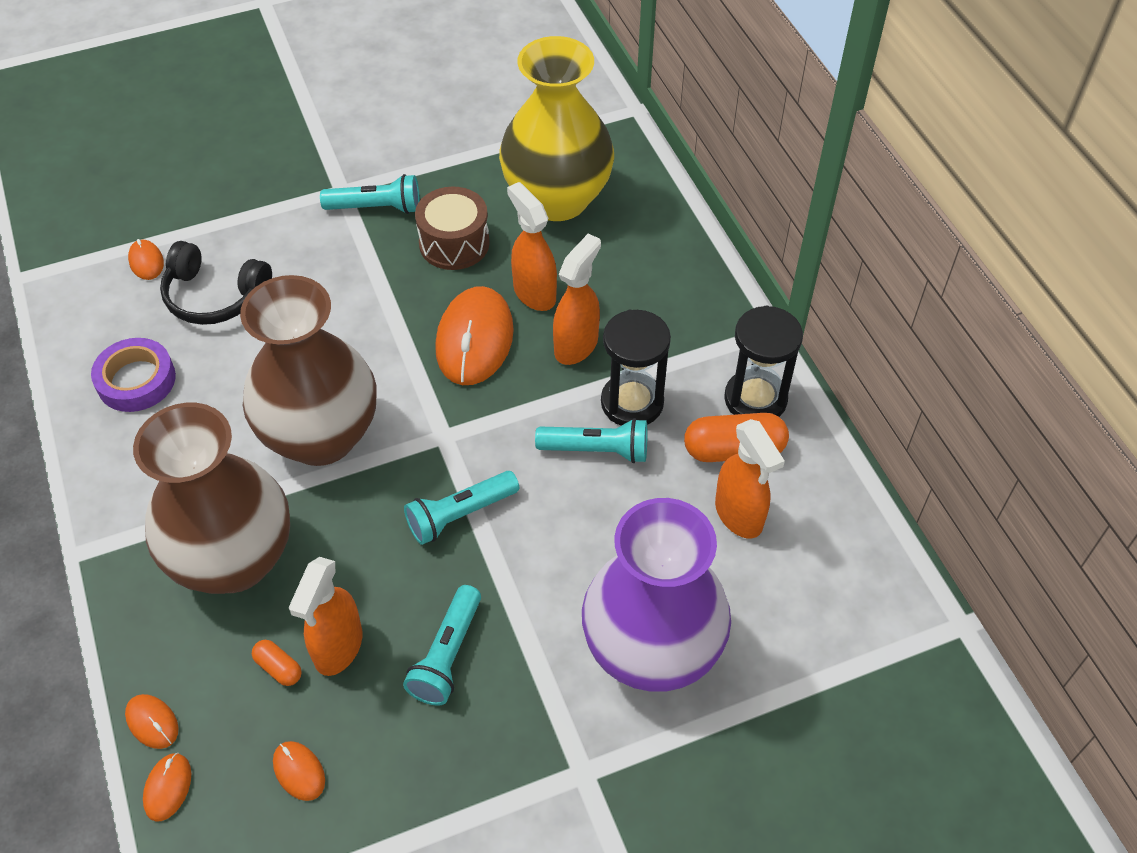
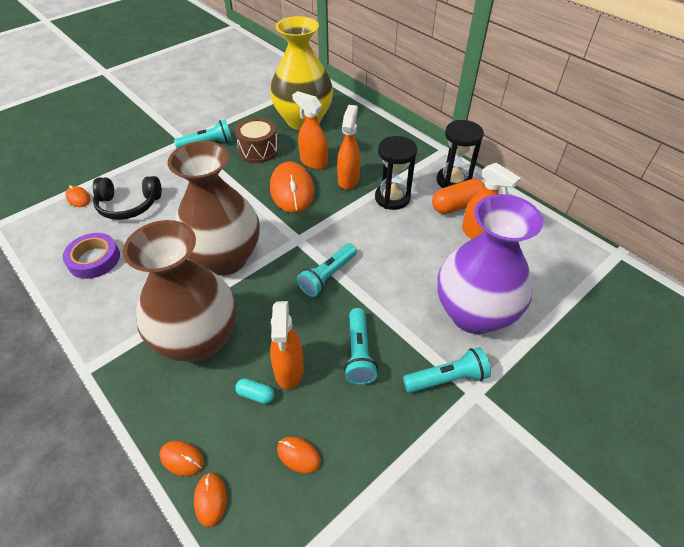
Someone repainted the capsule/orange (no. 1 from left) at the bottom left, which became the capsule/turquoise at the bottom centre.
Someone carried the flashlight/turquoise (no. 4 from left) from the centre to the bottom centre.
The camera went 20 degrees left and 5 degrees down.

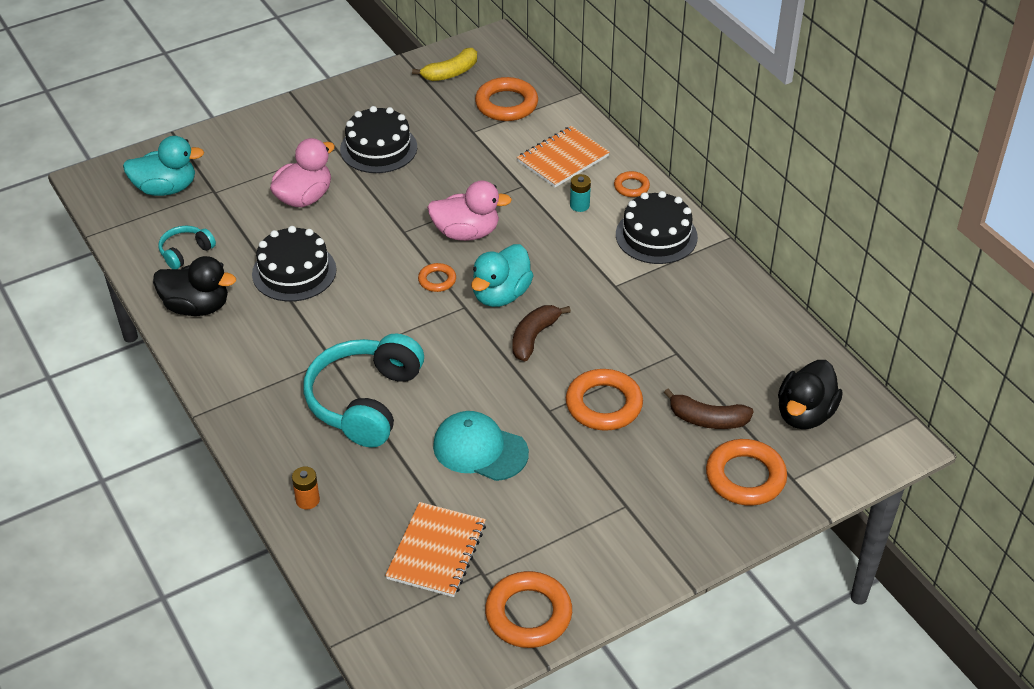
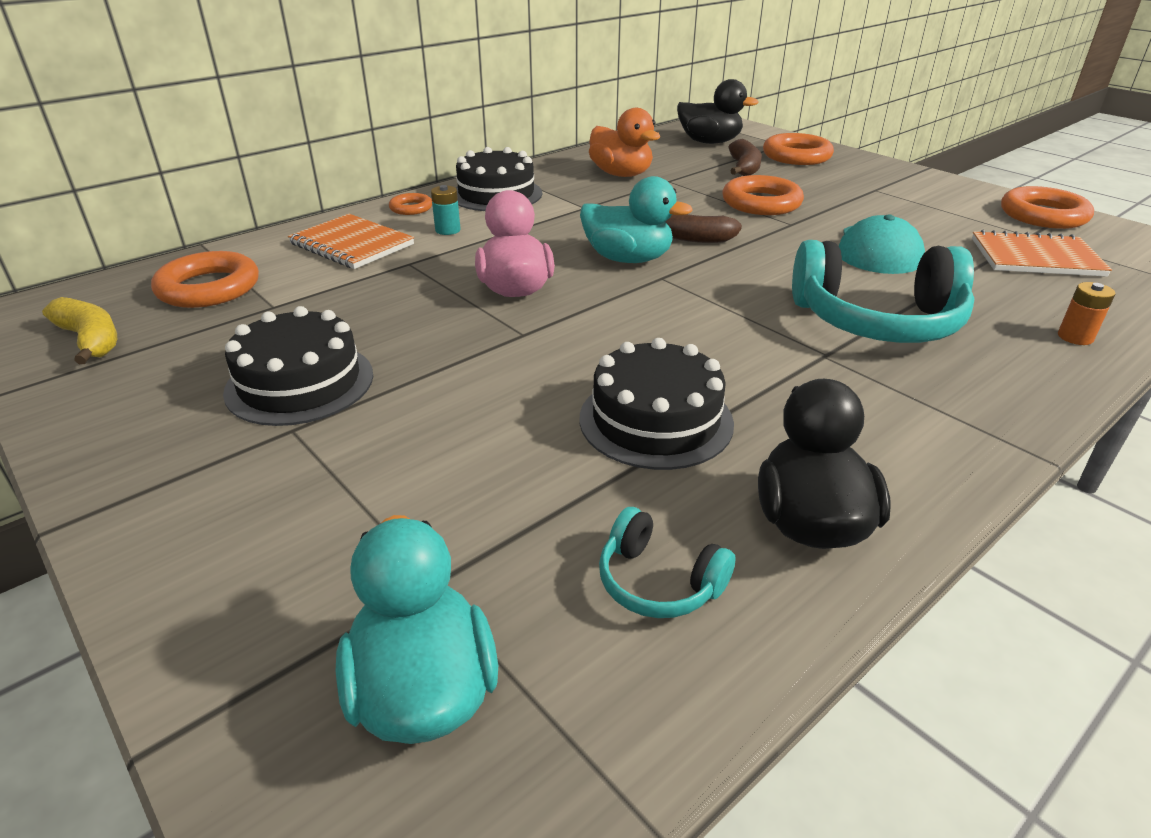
Someone put down the duck/orange at the top centre.
Someone took away the duck/pink (no. 1 from left) at the top left.
Someone took away the ring/orange (no. 1 from left) at the centre.
The camera went 100 degrees left and 10 degrees down.

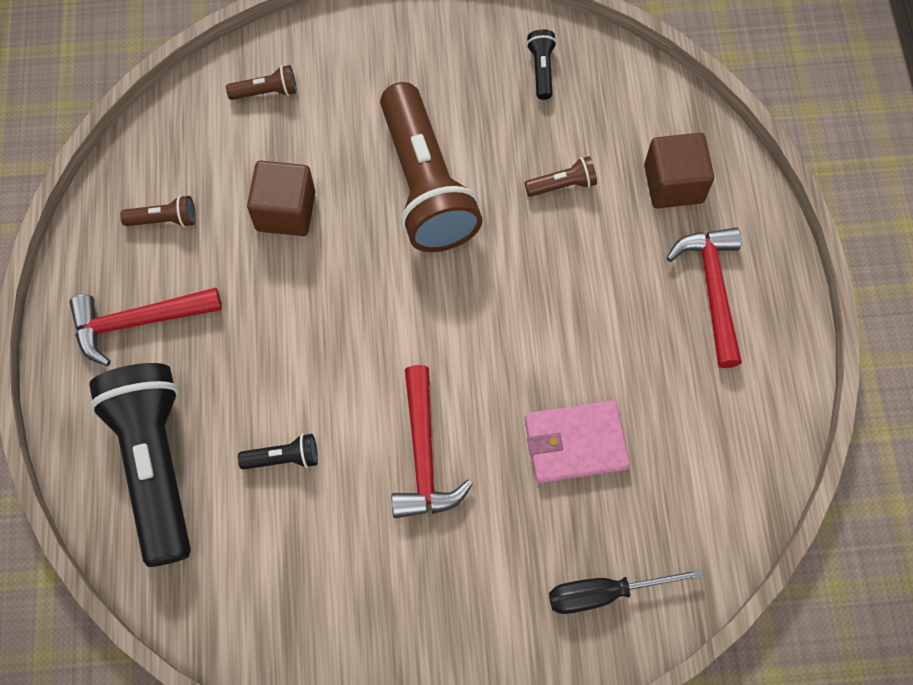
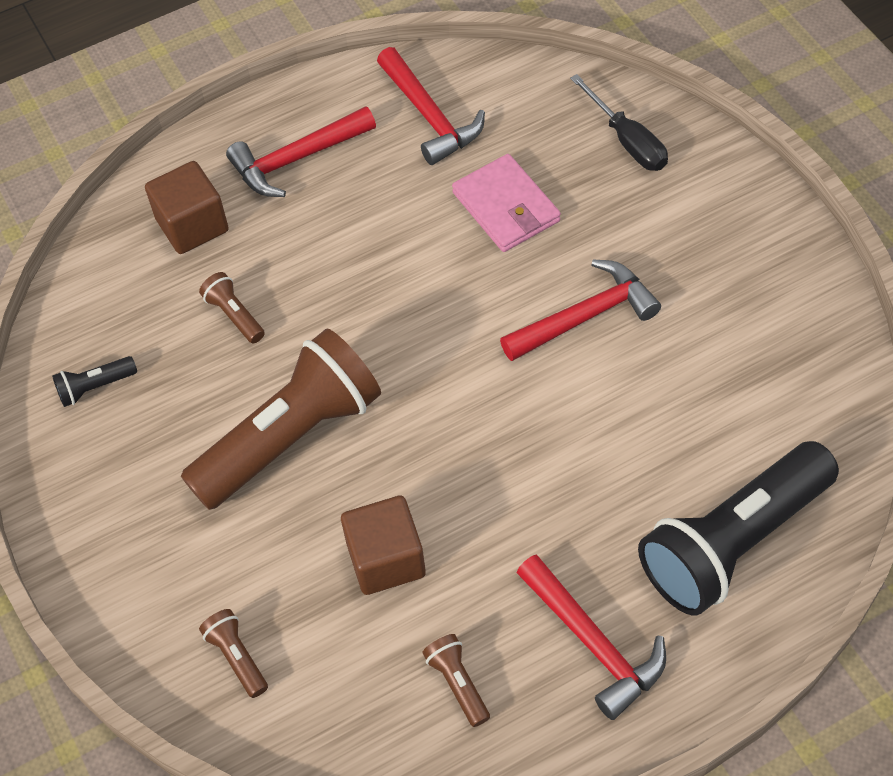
Someone put down the hammer/red (no. 2 from left) at the top centre.
Someone took away the flashlight/black (no. 2 from left) at the middle left.
The camera went 110 degrees left and 10 degrees down.

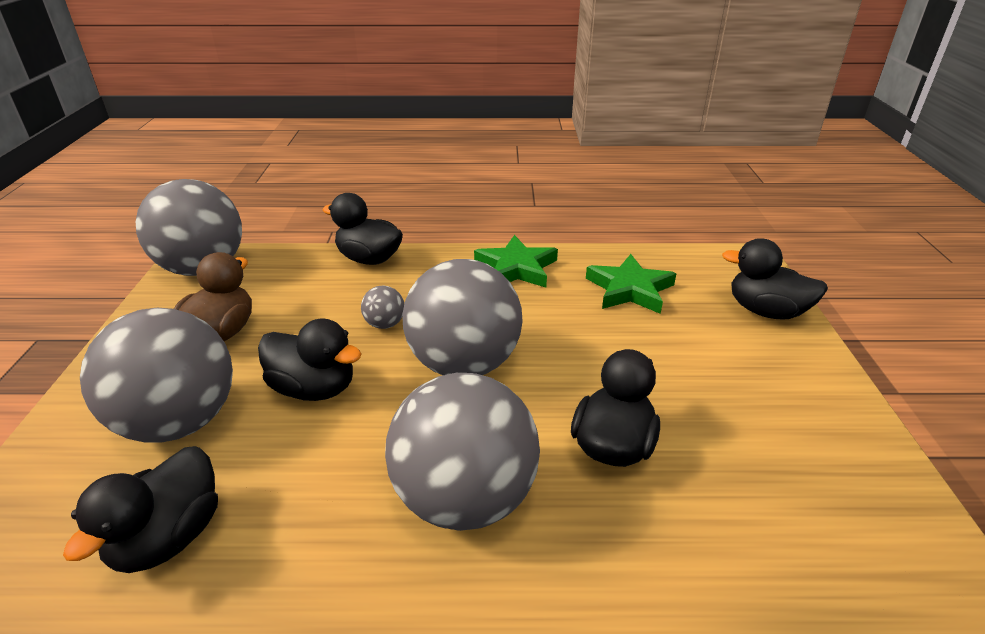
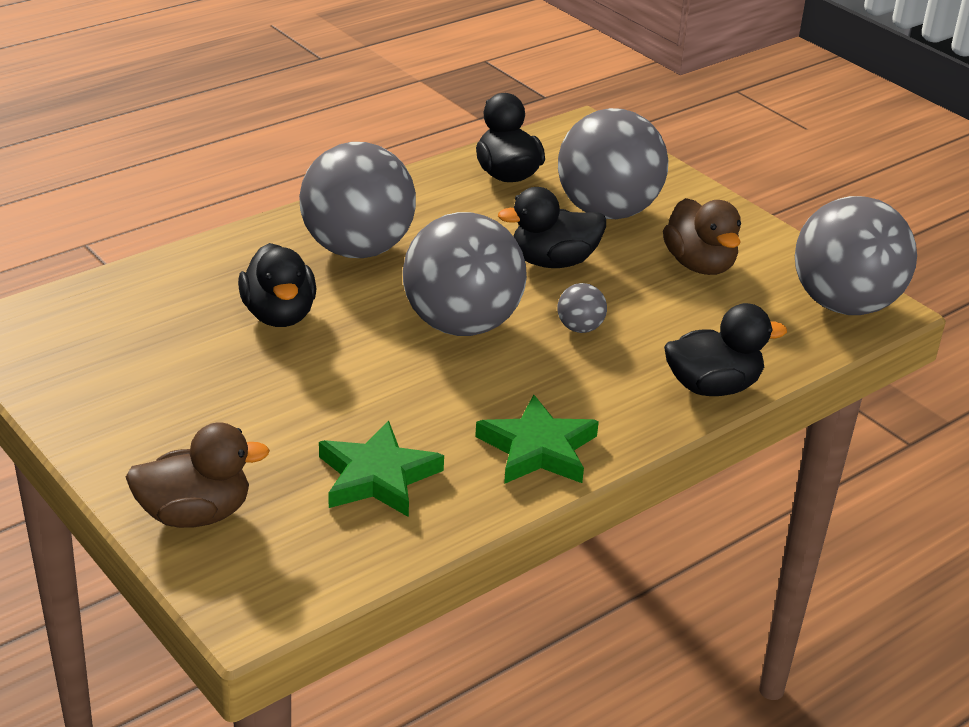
Someone repainted the duck/black (no. 5 from left) at the middle right, which became the duck/brown (no. 1 from left) at the middle left.
The camera went 140 degrees right and 0 degrees up.

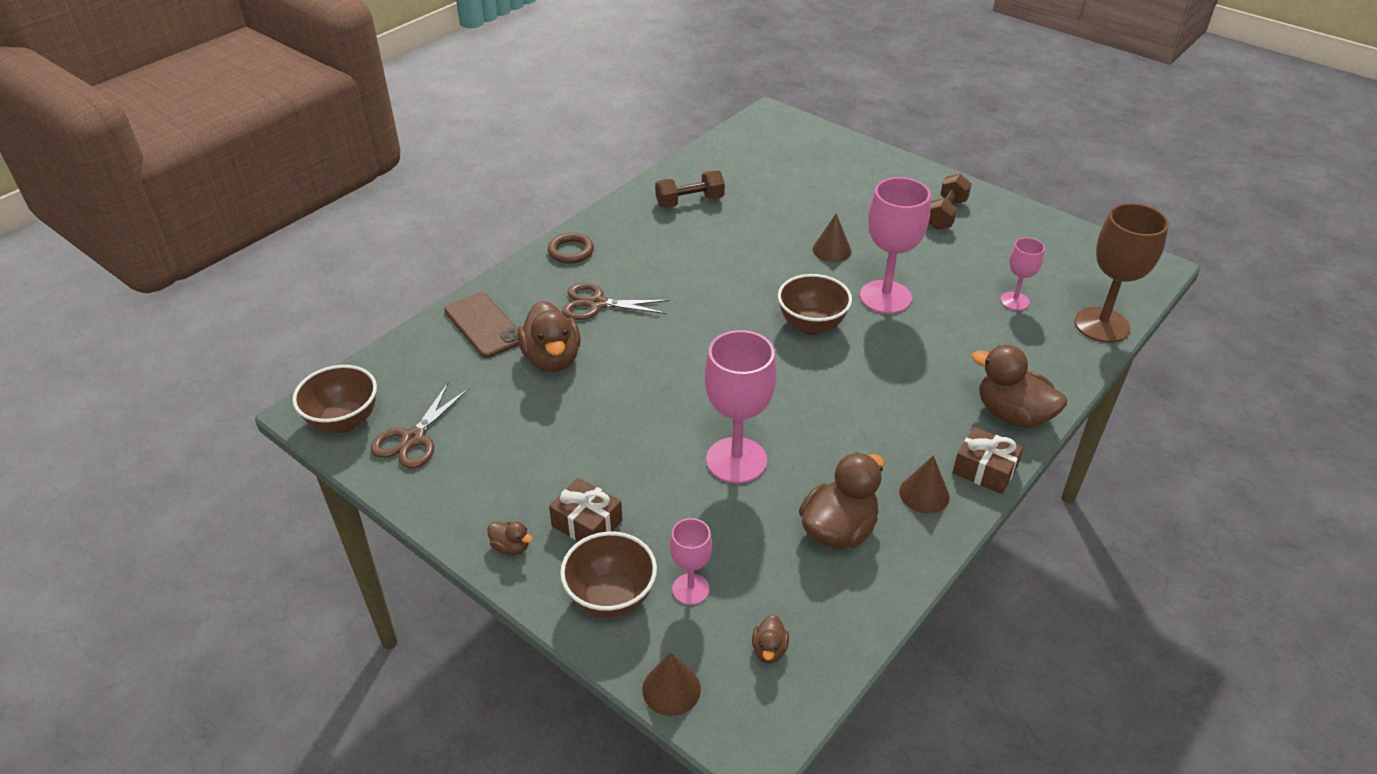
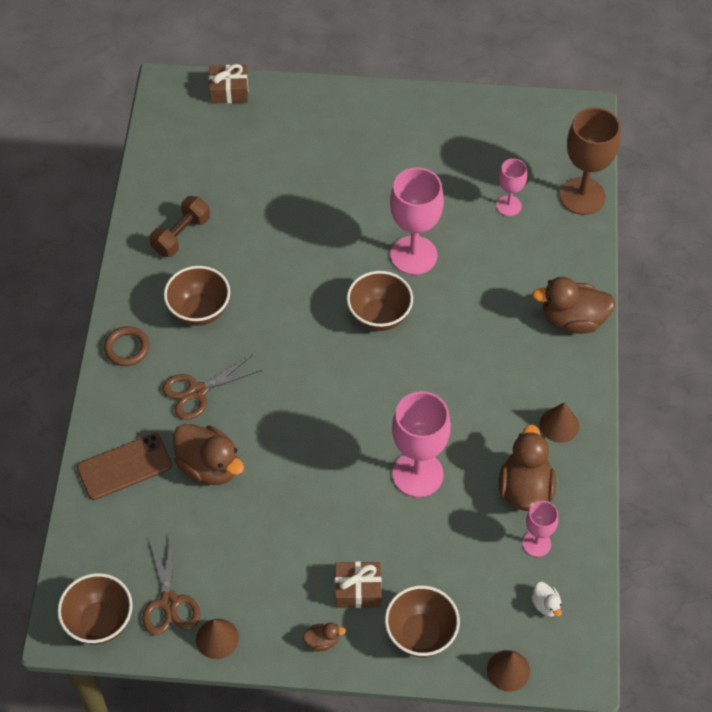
Someone rotated the phone/brown at the centre by 45 degrees counterclockwise.
Someone put down the bowl/brown (no. 2 from left) at the middle left.
Someone carried the cone/brown (no. 2 from left in the first image) from the top centre to the bottom left.
Someone carried the gift/brown (no. 2 from left in the first image) from the middle right to the top left.
Someone carried the goblet/pink (no. 1 from left in the first image) from the bottom centre to the bottom right.
Someone repainted the duck/brown (no. 3 from left) at the bottom centre, which became the duck/white at the bottom right.
Someone took away the dumbbell/brown (no. 2 from left) at the top right.
The camera went 35 degrees left and 15 degrees up.

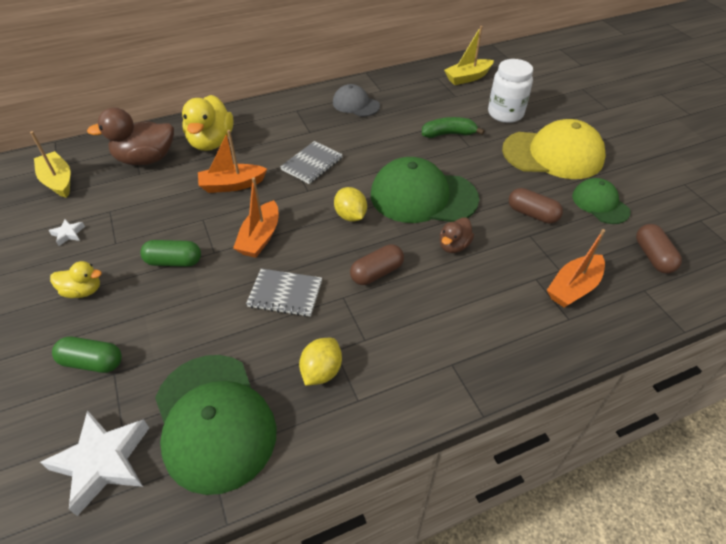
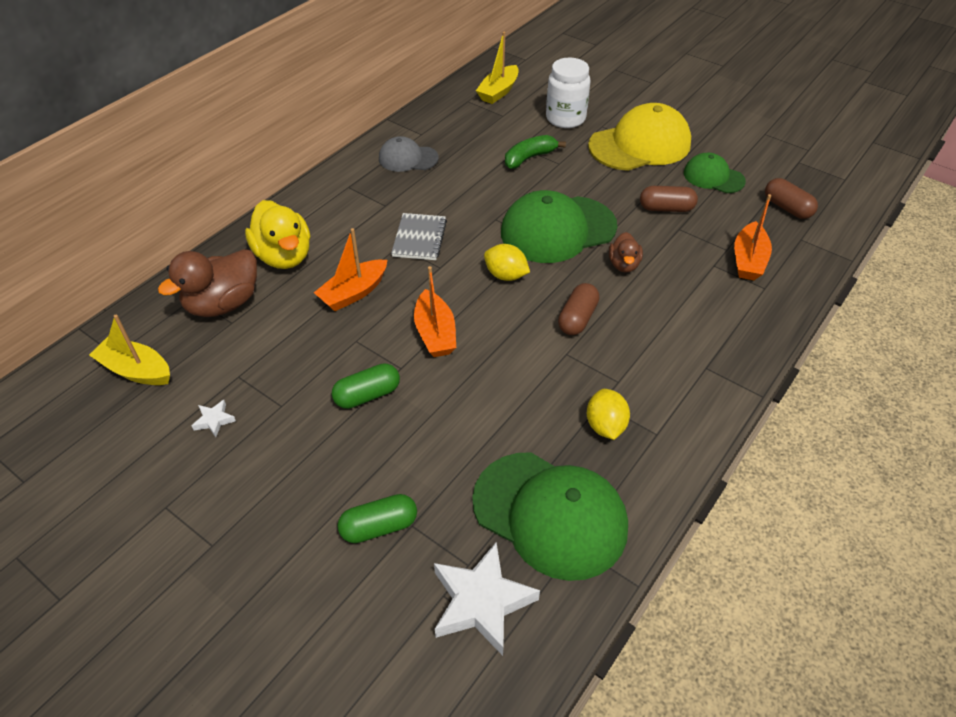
Someone took away the duck/yellow (no. 1 from left) at the middle left.
Someone took away the notebook/grey (no. 1 from left) at the centre.
The camera went 30 degrees left and 0 degrees up.

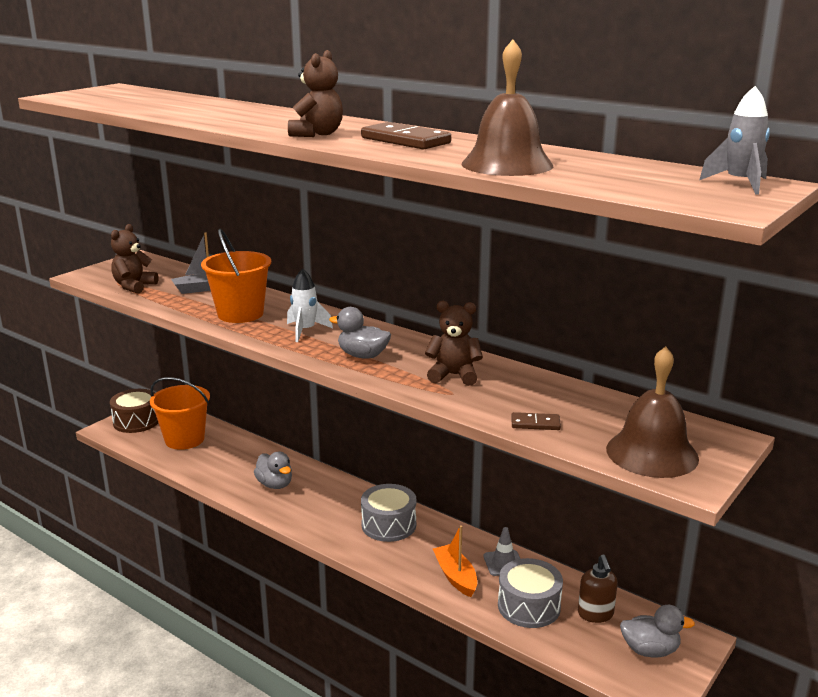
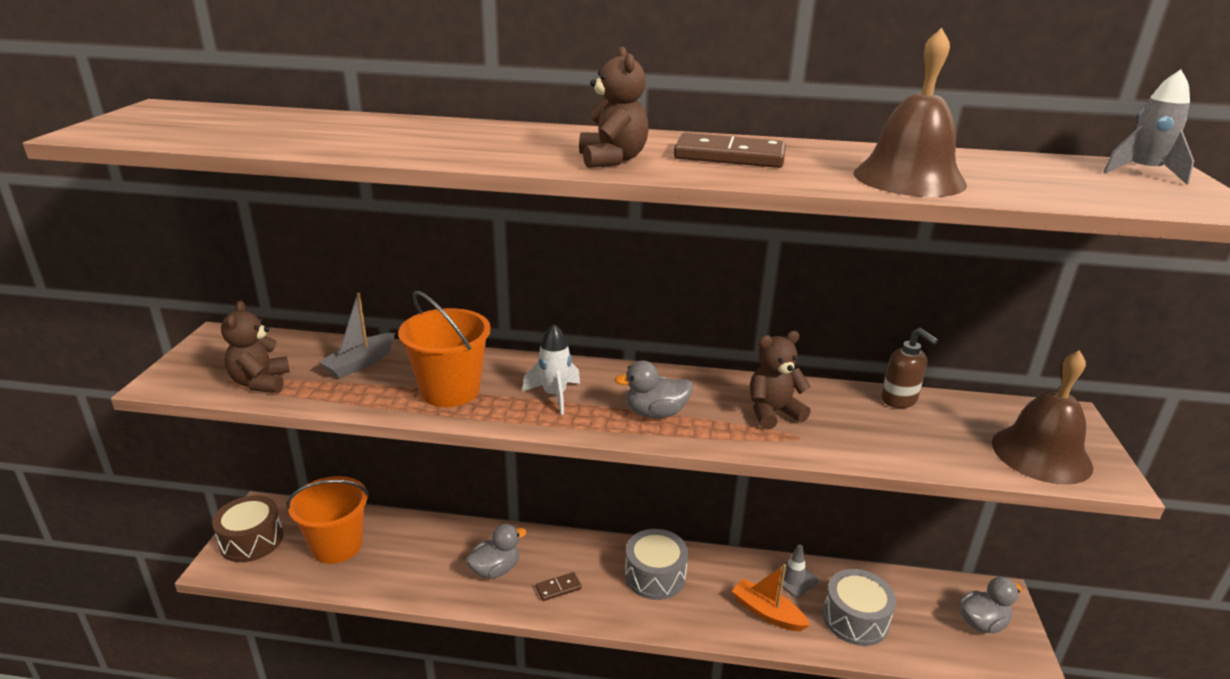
Someone rotated the duck/grey (no. 1 from left) at the bottom centre by 60 degrees counterclockwise.
Someone carried the domino/brown (no. 2 from left in the first image) from the centre to the bottom centre.
Someone carried the soap dispenser/brown from the bottom right to the middle right.
The camera went 30 degrees left and 5 degrees up.

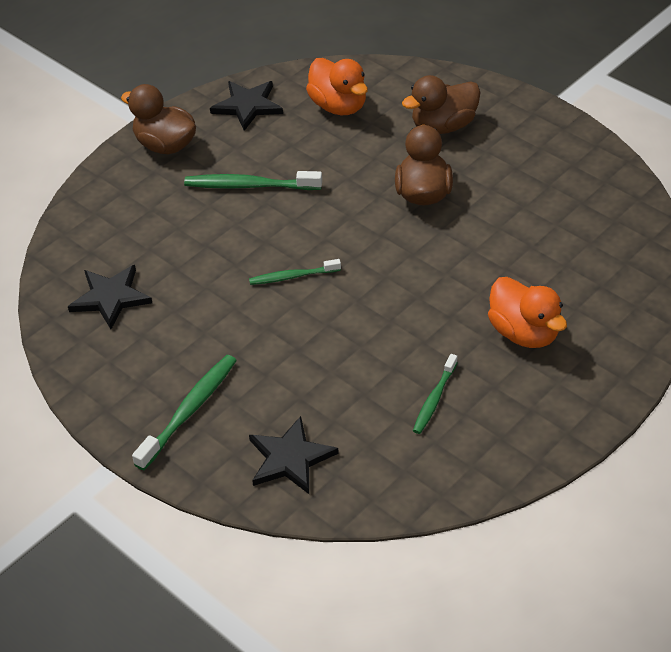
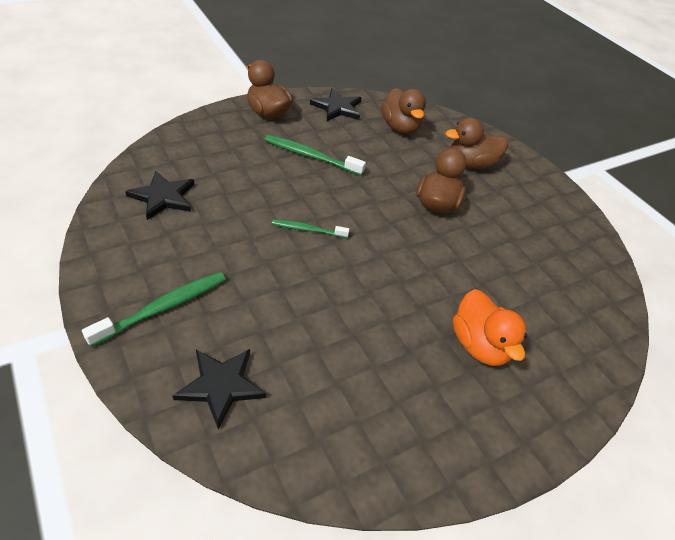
Someone repainted the duck/orange (no. 1 from left) at the top centre, which became the duck/brown (no. 2 from left) at the top centre.
Someone took away the toothbrush/green (no. 4 from left) at the centre.
The camera went 10 degrees right and 0 degrees up.

